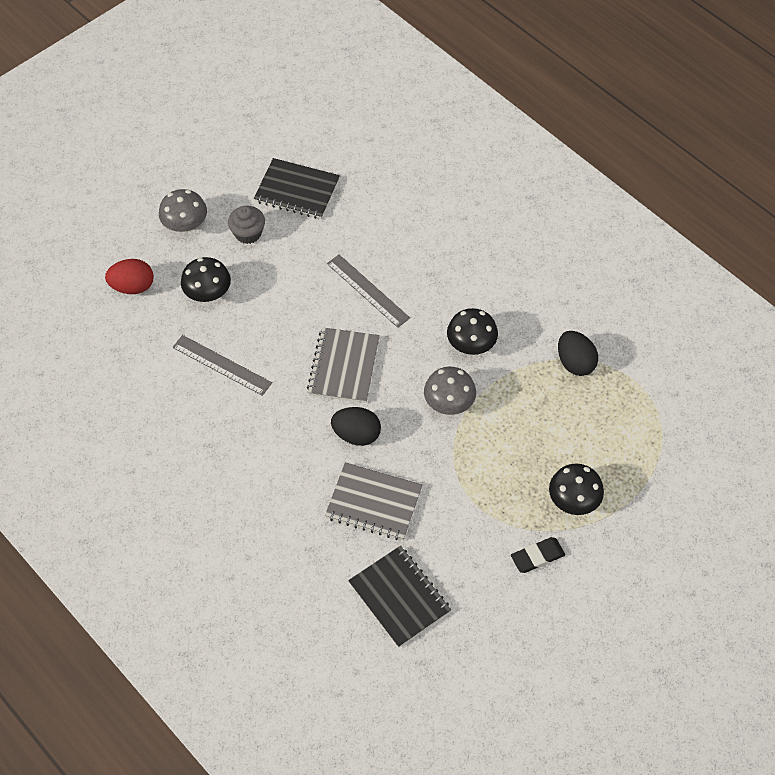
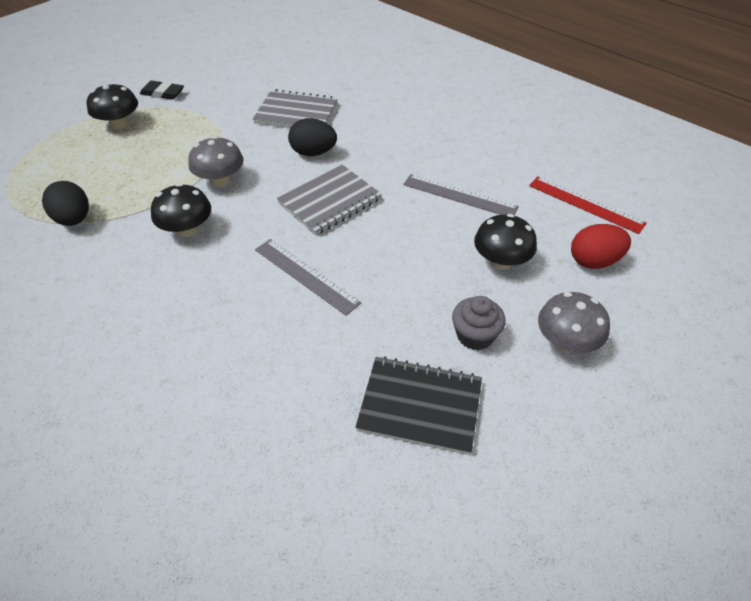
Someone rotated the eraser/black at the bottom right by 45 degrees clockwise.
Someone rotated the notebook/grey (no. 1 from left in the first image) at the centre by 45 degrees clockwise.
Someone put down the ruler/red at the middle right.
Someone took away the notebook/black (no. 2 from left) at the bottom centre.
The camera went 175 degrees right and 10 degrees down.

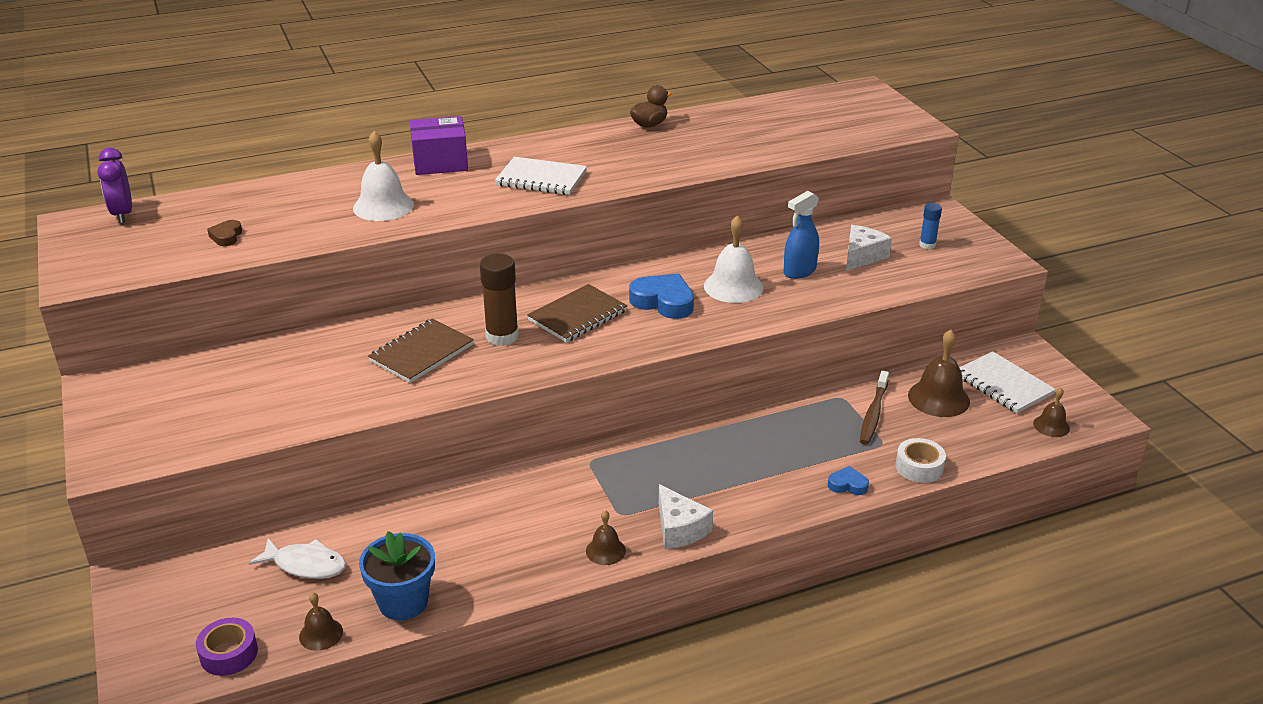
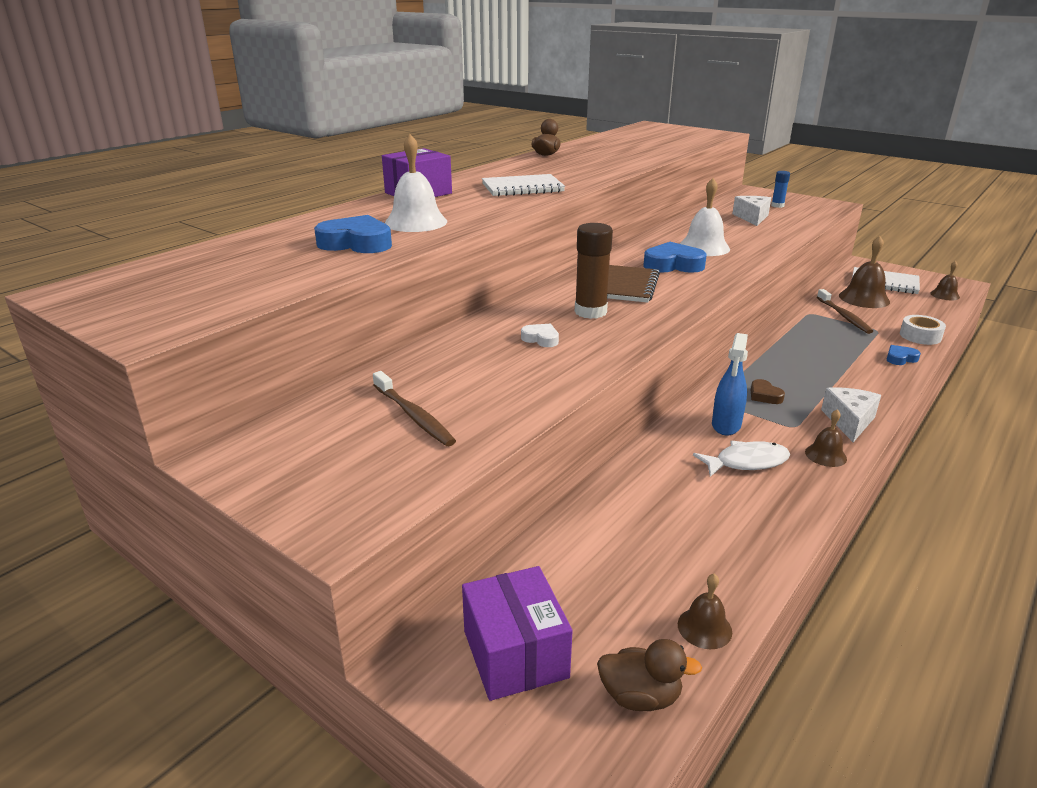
Someone put down the heart/blue (no. 1 from left) at the top centre.
Someone put down the toothbrush/brown (no. 1 from left) at the centre.
Someone put down the box/purple (no. 2 from left) at the bottom centre.
Someone swapped the notebook/brown (no. 1 from left) at the centre for the heart/white at the centre.
Someone swapped the tape/purple at the bottom left for the duck/brown (no. 2 from left) at the bottom centre.
Someone carried the fish/white from the bottom left to the middle right.
Someone carried the spray bottle/blue from the centre to the middle right.
Someone carried the heart/brown from the top left to the middle right.
Someone rotated the cheese/white (no. 1 from left in the first image) at the bottom centre by 105 degrees counterclockwise.
Someone took away the clock/purple at the top left.
Someone took away the flower pot/blue at the bottom left.
The camera went 30 degrees left and 5 degrees down.

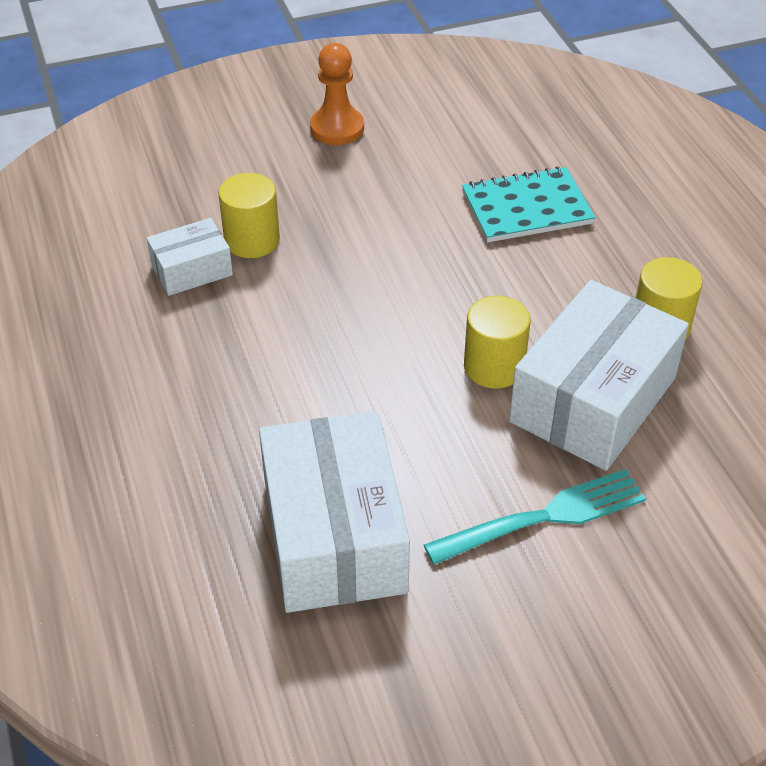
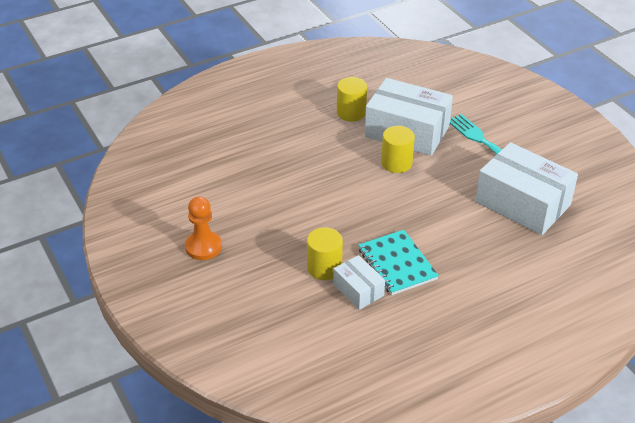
Someone carried the notebook/turquoise from the top right to the centre.
Someone rotated the box/white (no. 2 from left in the first image) at the bottom centre by 60 degrees clockwise.
The camera went 100 degrees left and 5 degrees down.

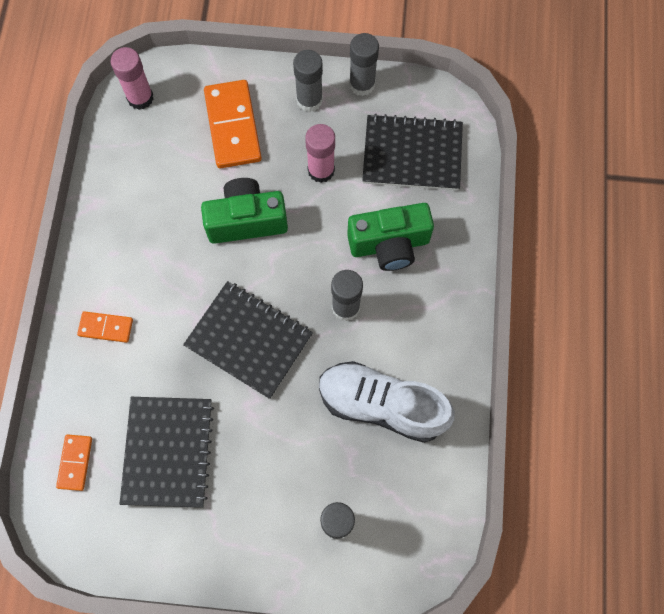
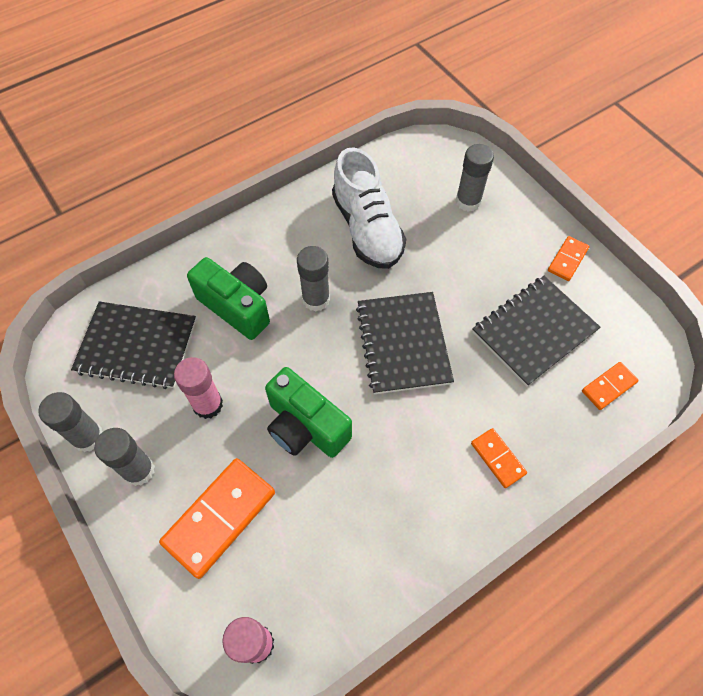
Someone rotated the notebook/black (no. 3 from left in the first image) at the top centre by 45 degrees counterclockwise.
Someone put down the domino/orange (no. 3 from left) at the middle right.
The camera went 130 degrees left and 10 degrees down.

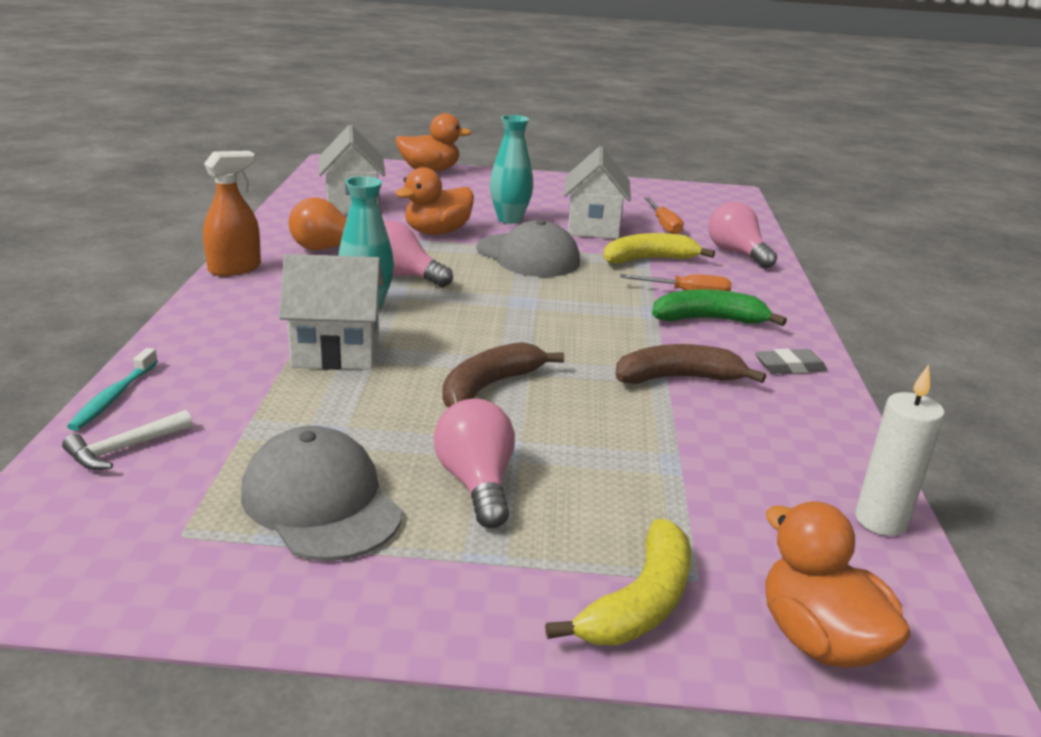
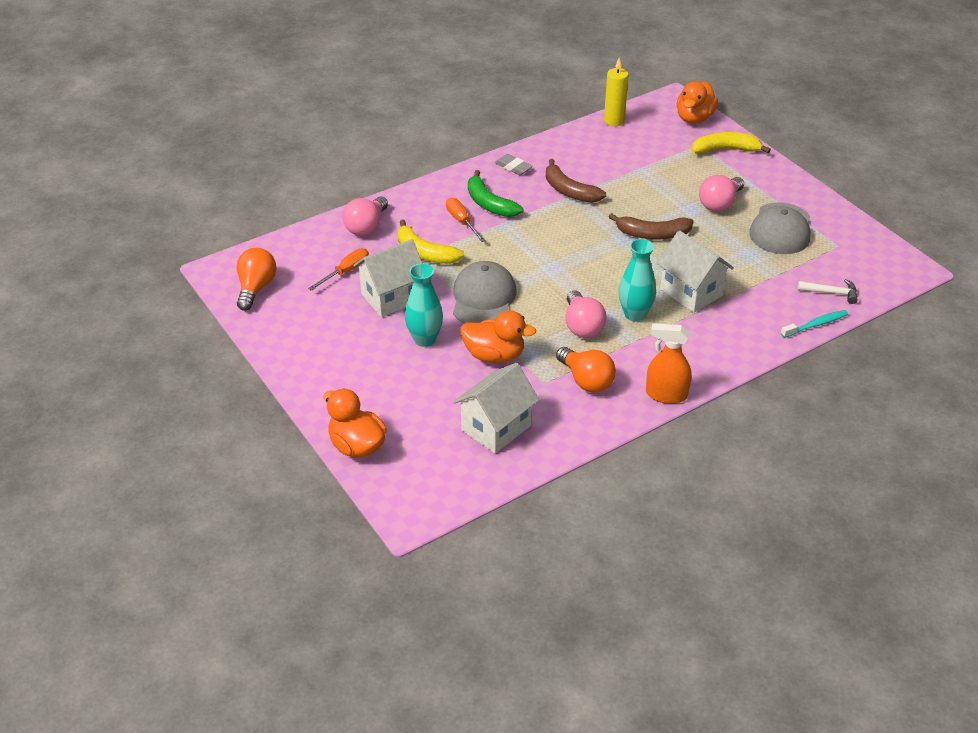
Someone put down the light bulb/orange (no. 1 from left) at the middle left.
Someone repainted the candle/white at the middle right, which became the candle/yellow at the top centre.
The camera went 125 degrees left and 15 degrees up.

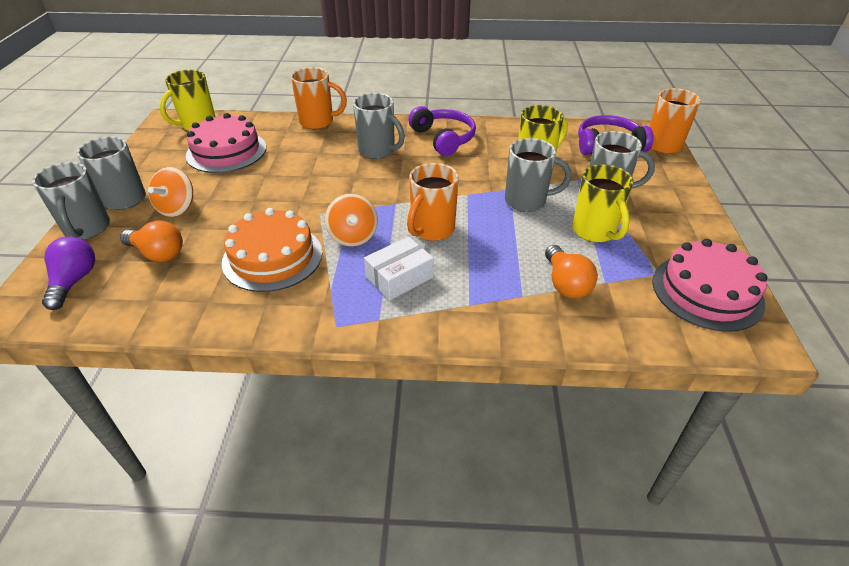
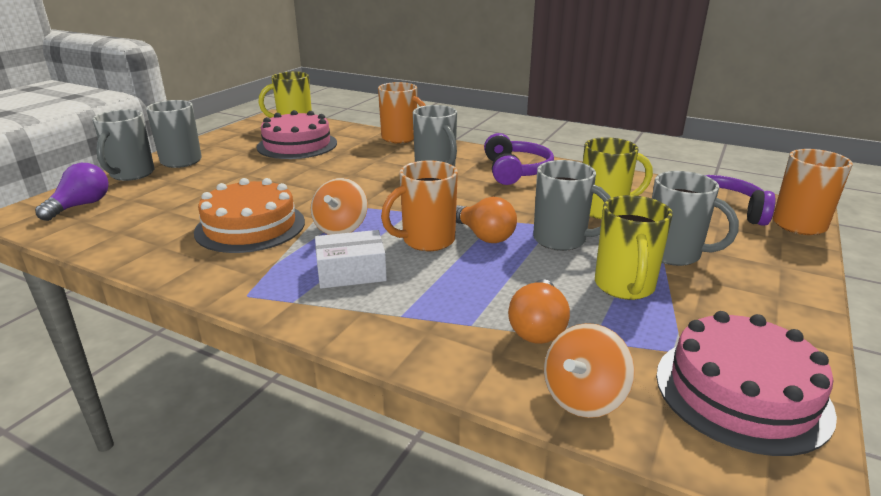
Someone carried the light bulb/orange (no. 1 from left) from the middle left to the centre.
Someone carried the spinning top/orange (no. 1 from left in the first image) from the middle left to the bottom right.
The camera went 25 degrees right and 15 degrees down.

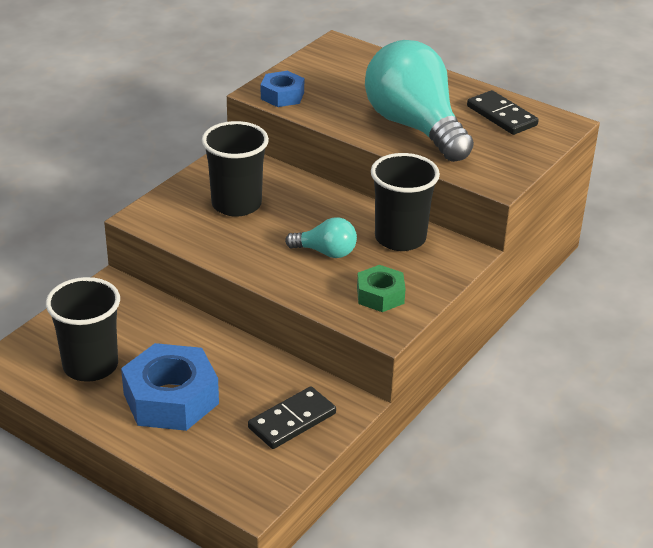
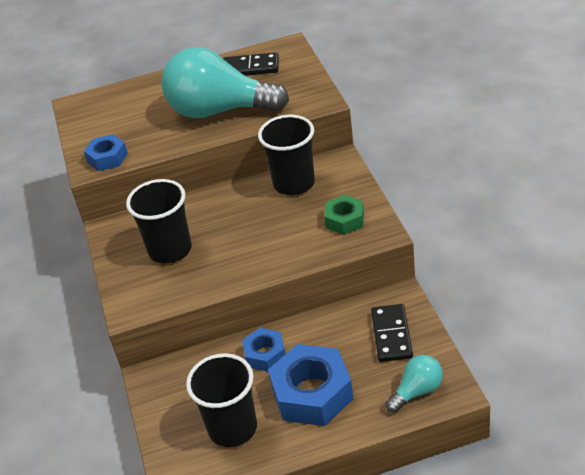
Someone put down the nut/blue (no. 2 from left) at the bottom centre.
Someone carried the light bulb/turquoise (no. 1 from left in the first image) from the centre to the bottom right.
The camera went 45 degrees left and 5 degrees up.

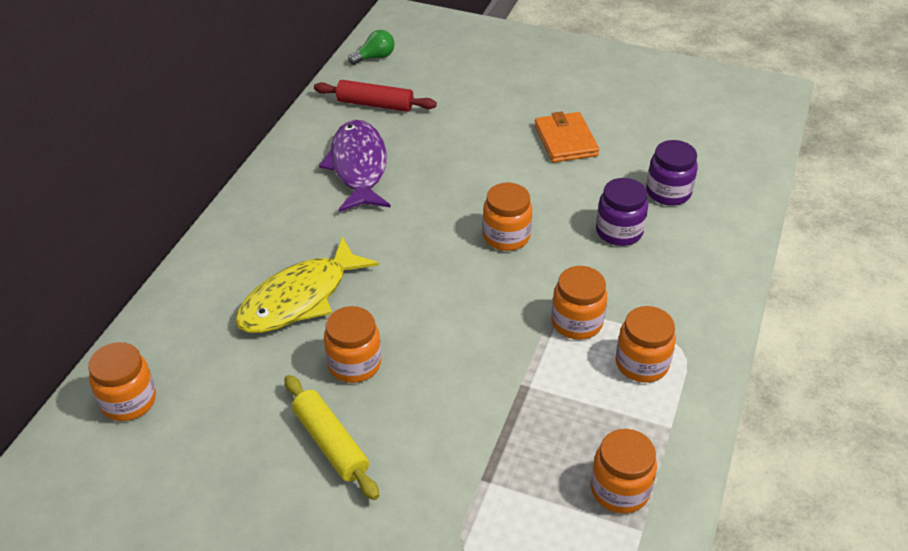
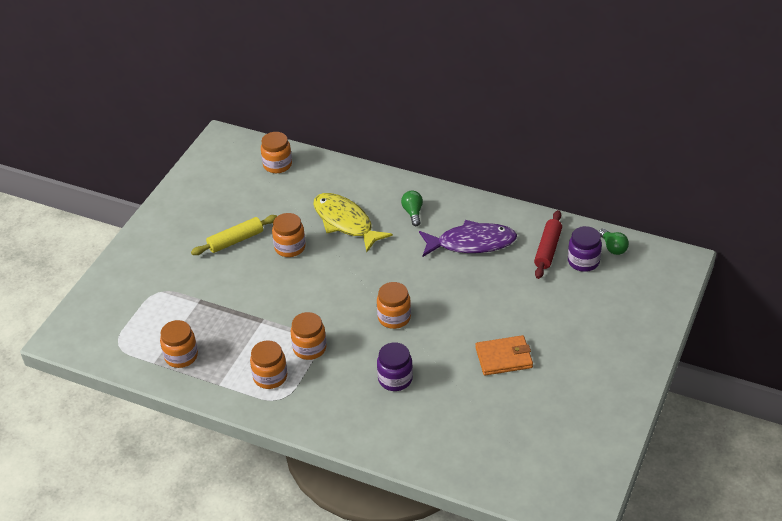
Someone put down the light bulb/green (no. 1 from left) at the centre.
Someone carried the jar/purple (no. 2 from left) from the top right to the middle right.
The camera went 95 degrees right and 0 degrees up.

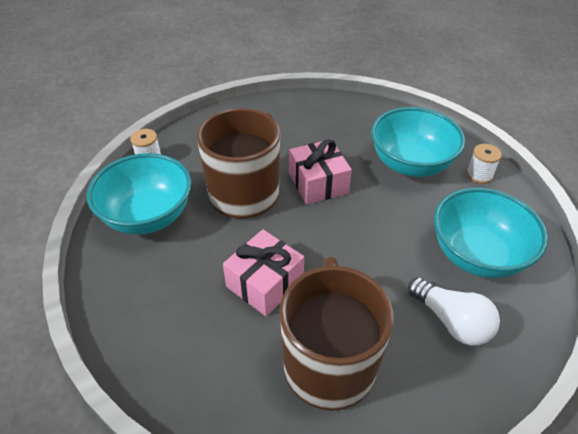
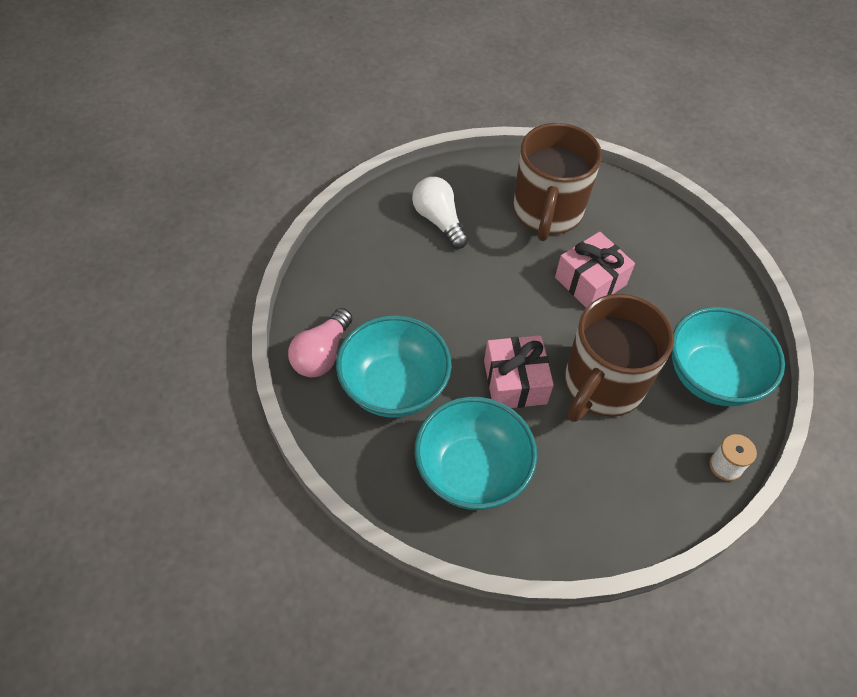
Someone swapped the spool/white (no. 2 from left) at the middle right for the light bulb/pink at the centre.
Someone carried the bowl/turquoise (no. 3 from left in the first image) from the middle right to the centre.
The camera went 170 degrees left and 10 degrees up.

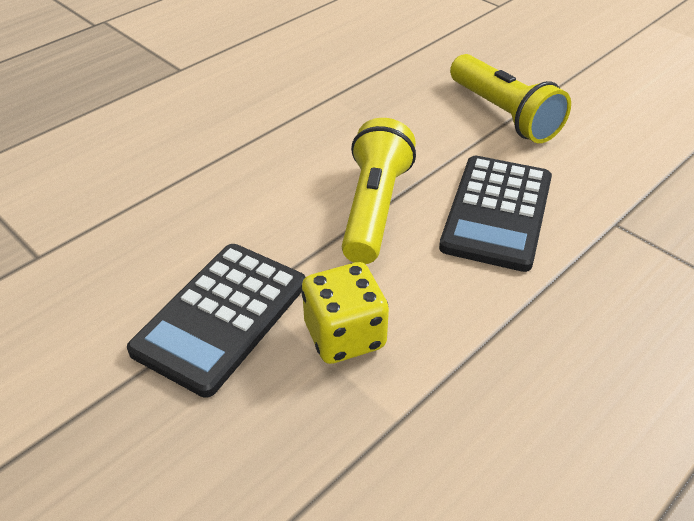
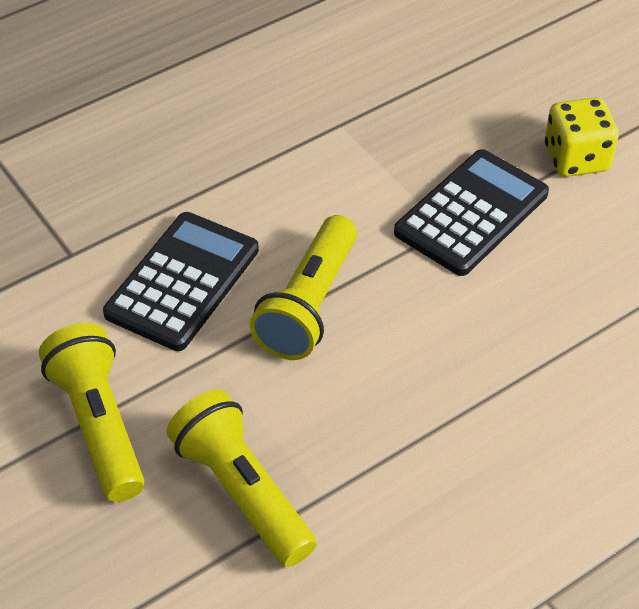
Someone put down the flashlight/yellow (no. 2 from left) at the bottom centre.
Someone carried the dice/yellow from the centre to the top right.
The camera went 170 degrees left and 5 degrees up.

